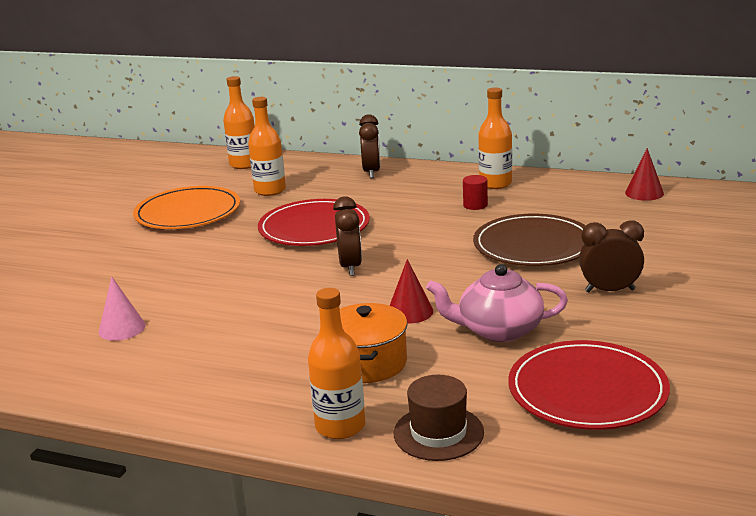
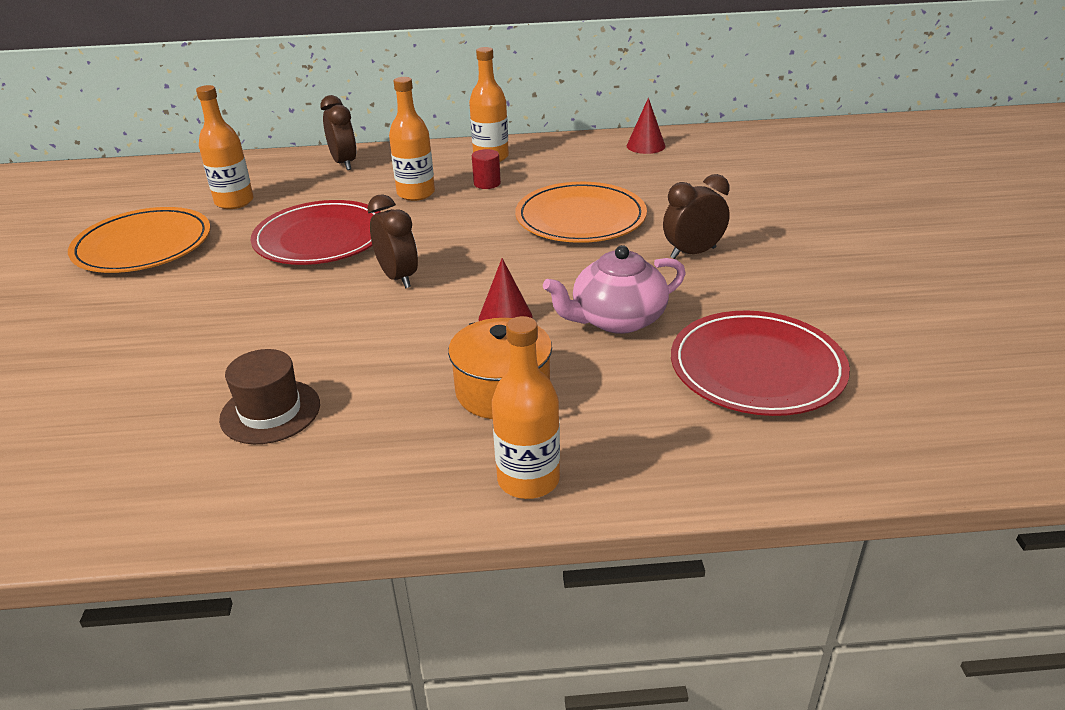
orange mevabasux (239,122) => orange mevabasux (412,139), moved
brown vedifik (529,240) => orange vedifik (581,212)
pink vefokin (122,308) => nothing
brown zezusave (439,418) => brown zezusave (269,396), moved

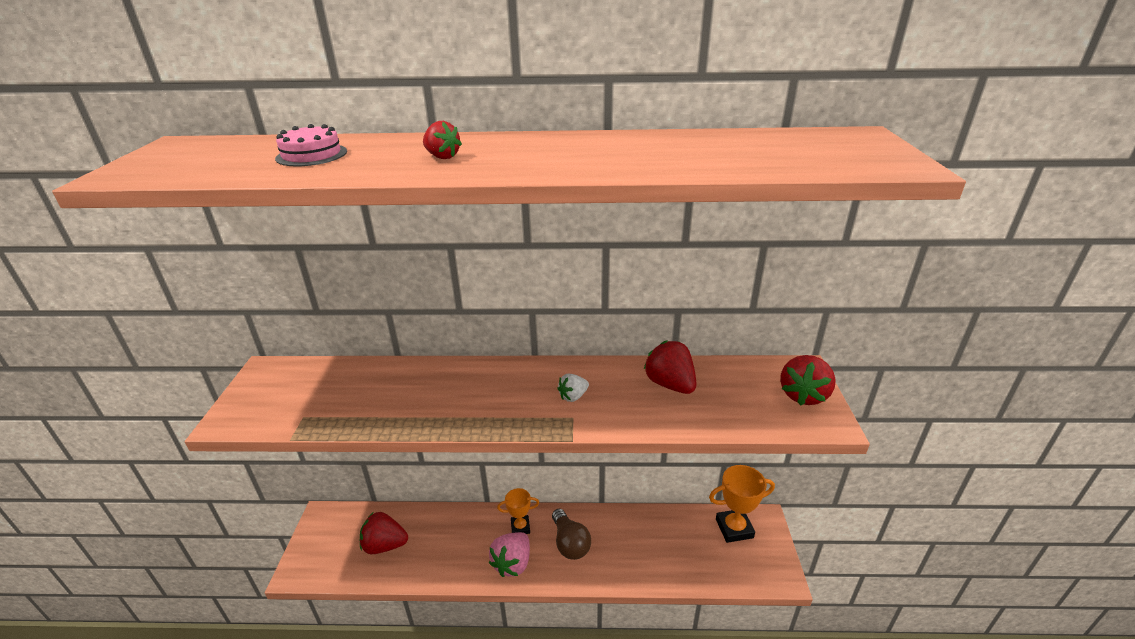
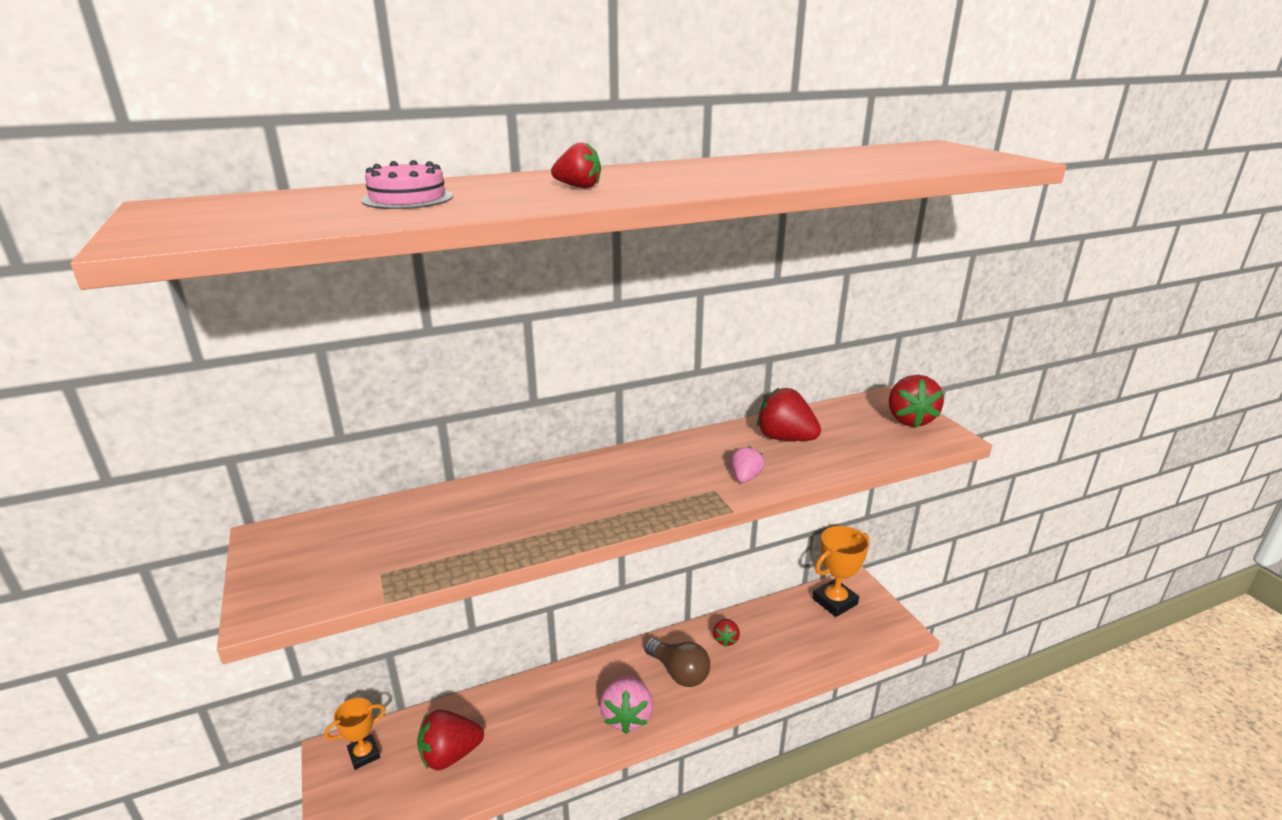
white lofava (573,388) => nothing
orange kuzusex (518,511) => orange kuzusex (355,734), moved
nothing => pink lofava (748,464)
nothing => red lofava (726,633)

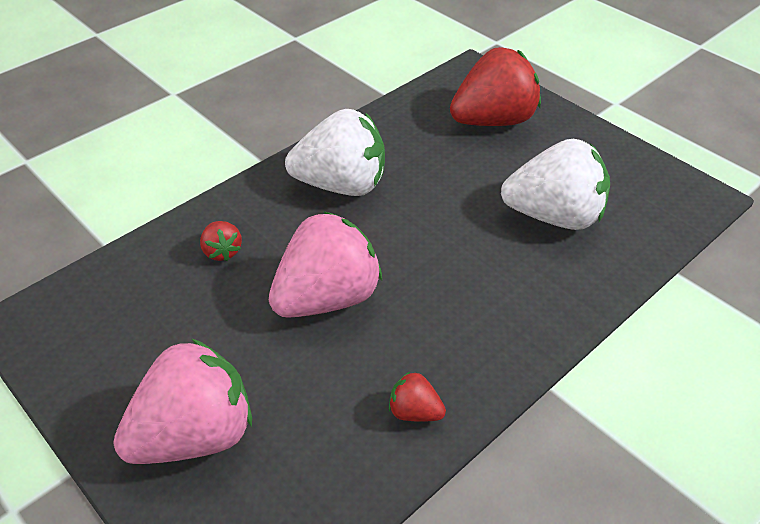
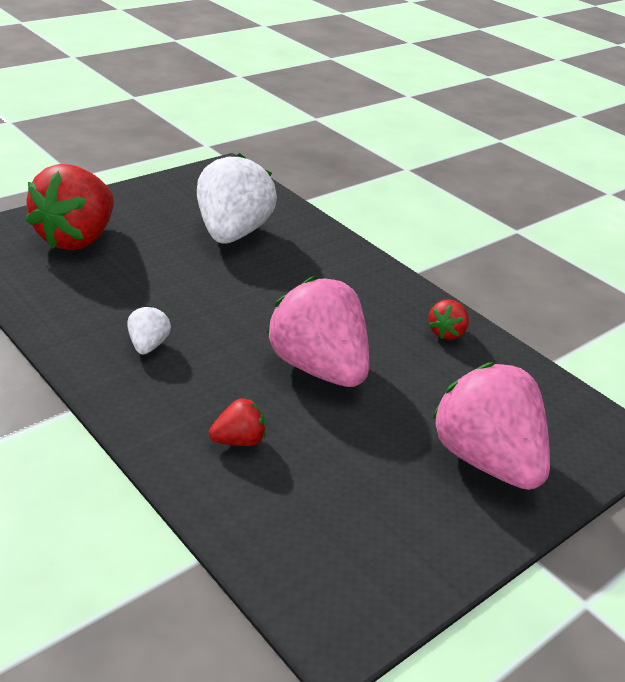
red lofava (495,86) => red lofava (70,207), 135 degrees counterclockwise
white lofava (335,152) => white lofava (149,330), x0.44

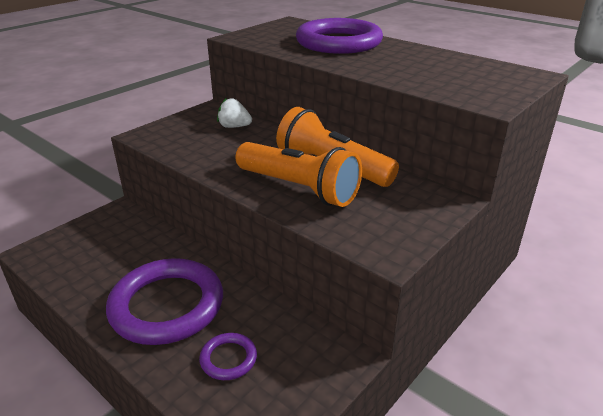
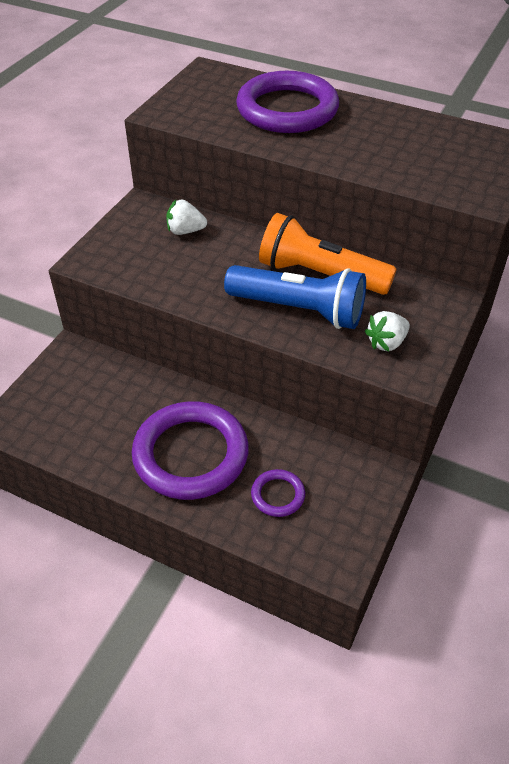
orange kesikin (298,174) => blue kesikin (295,297)
nothing => white lofava (387,331)

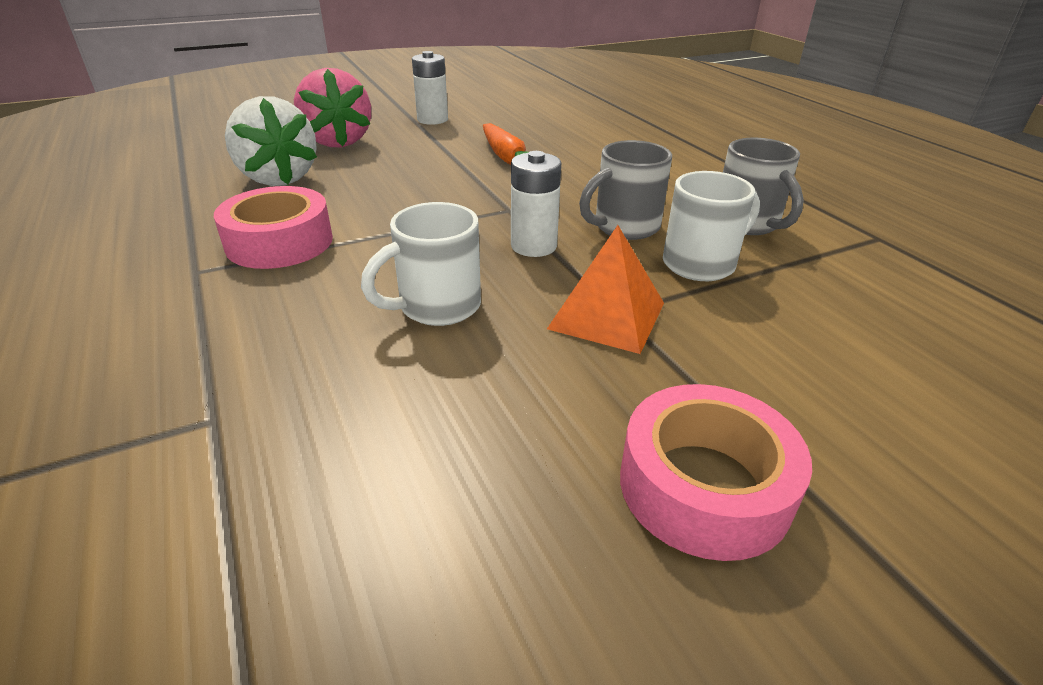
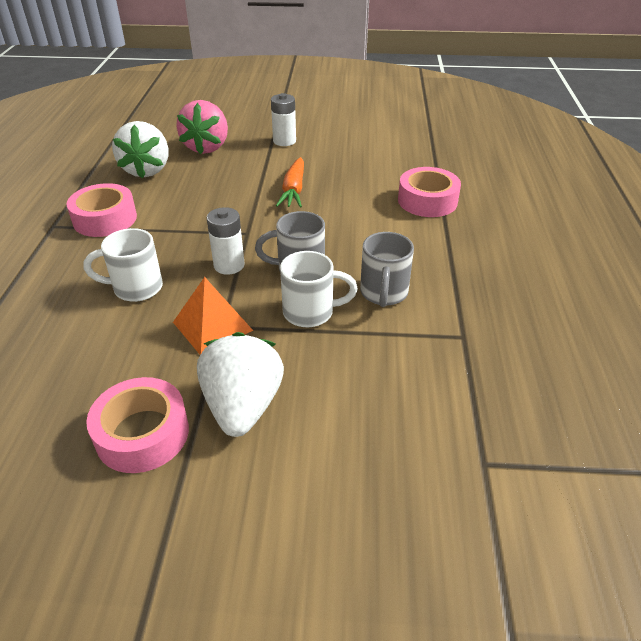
nothing => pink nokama (429,192)
nothing => white lofava (240,384)

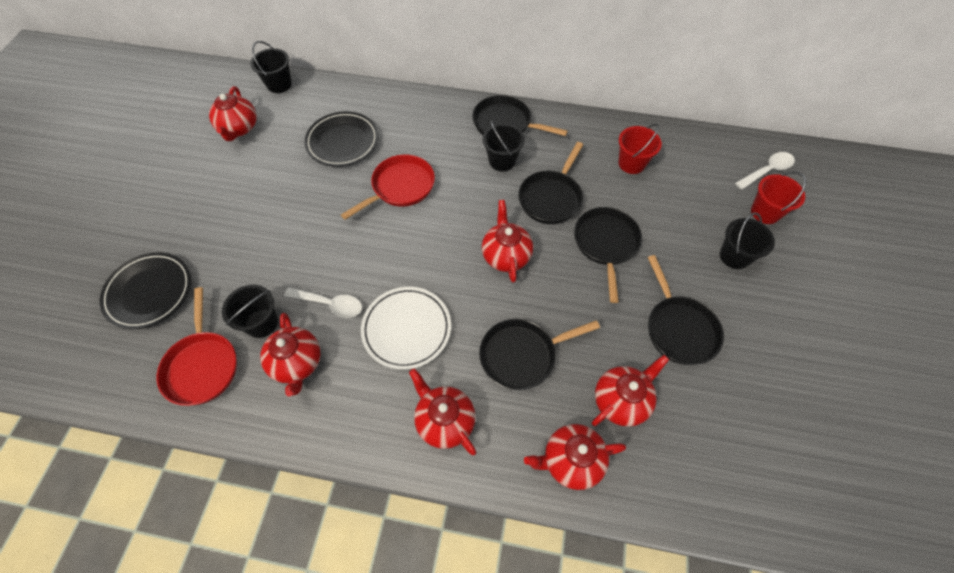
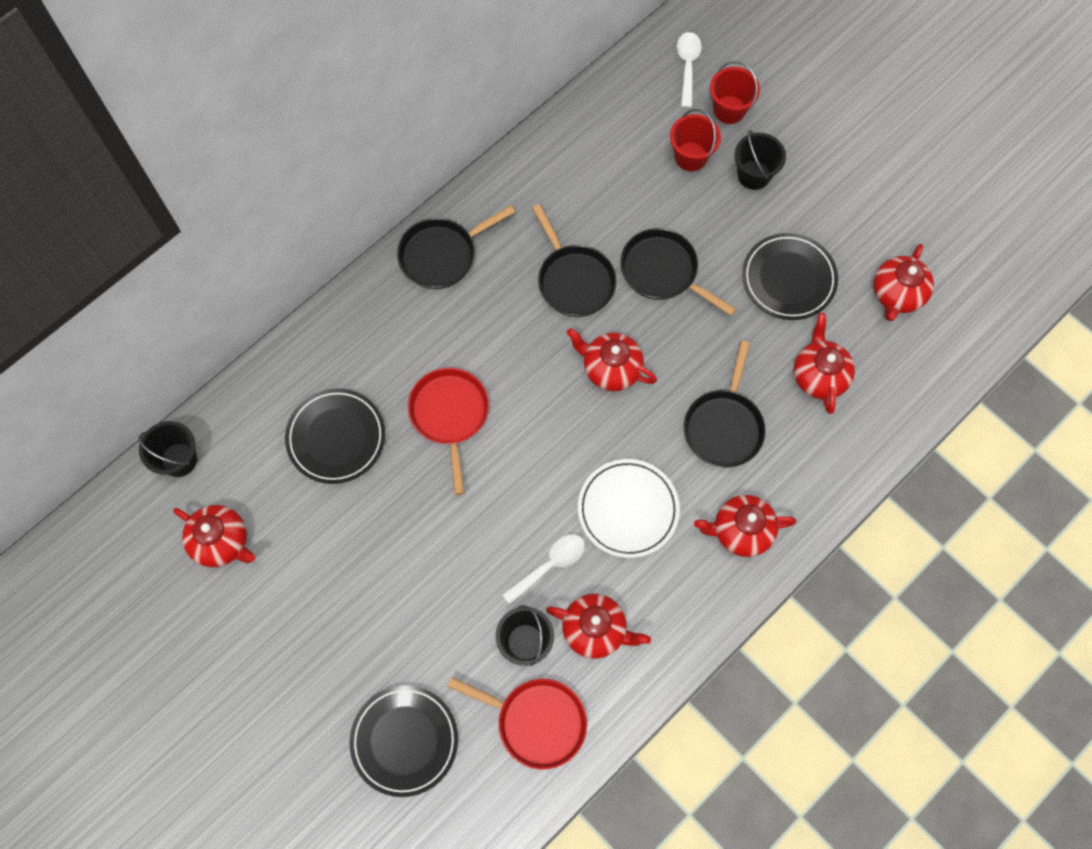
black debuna (504,145) => nothing
red debuna (640,149) => red debuna (695,140), moved
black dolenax (686,310) => black vedifik (790,276)
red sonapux (575,457) => red sonapux (904,282), moved

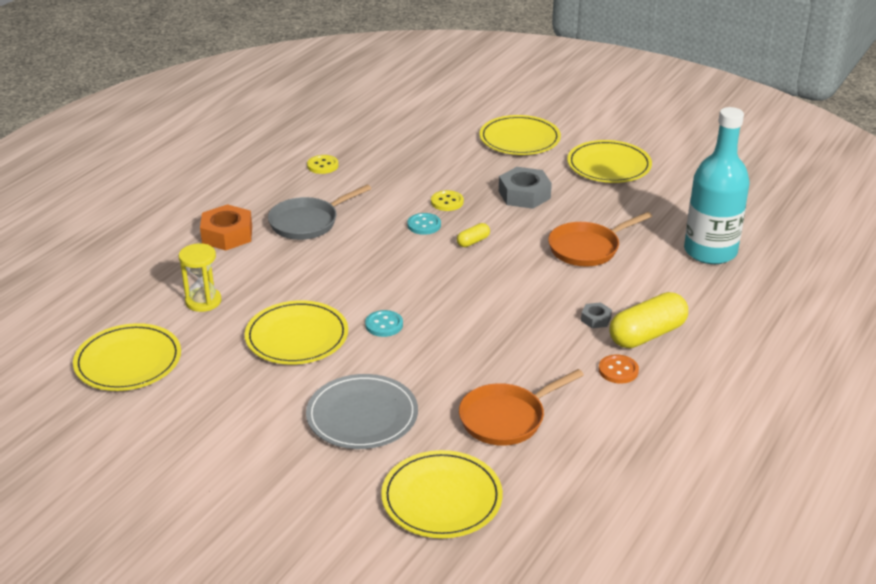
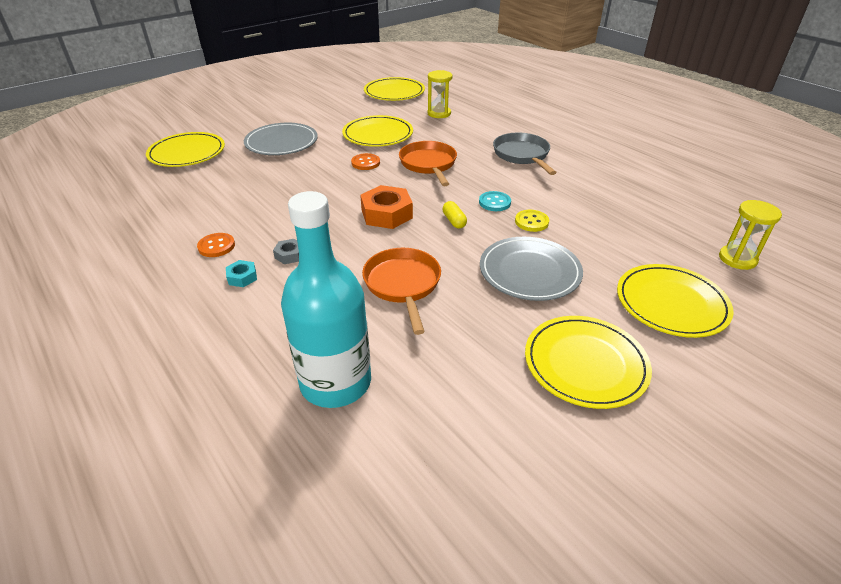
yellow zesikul (323,164) => nothing
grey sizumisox (525,188) => grey vedifik (531,269)
orange sizumisox (226,227) => orange sizumisox (386,207), moved
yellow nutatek (648,320) => turquoise sizumisox (241,273)
turquoise zesikul (384,323) => orange zesikul (365,161)
orange dolenax (521,407) => orange dolenax (428,163), moved
nothing => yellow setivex (750,235)

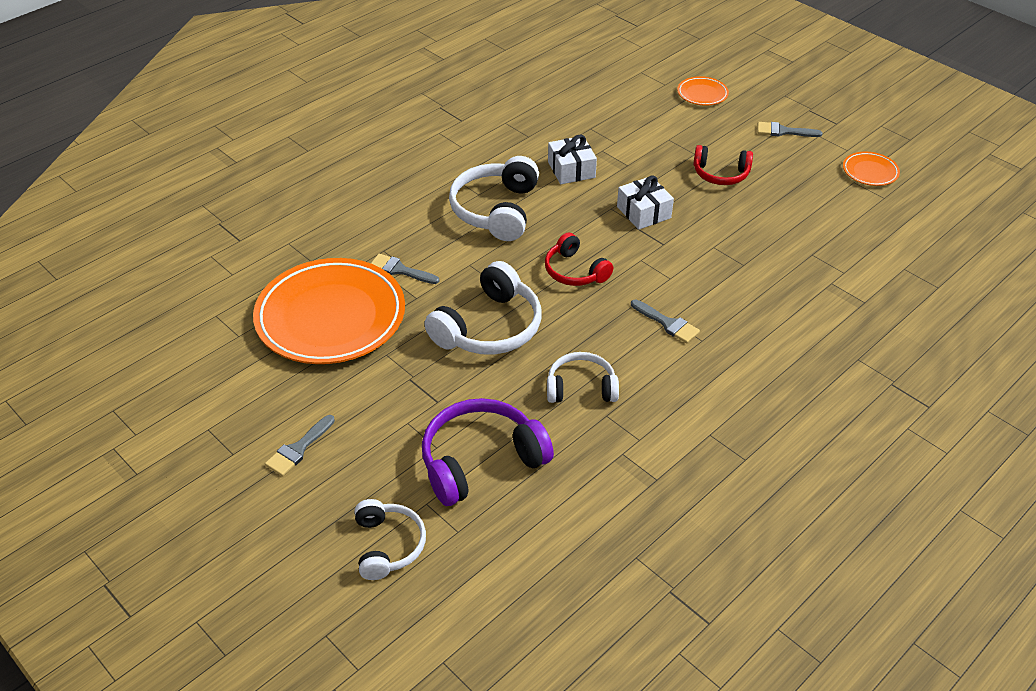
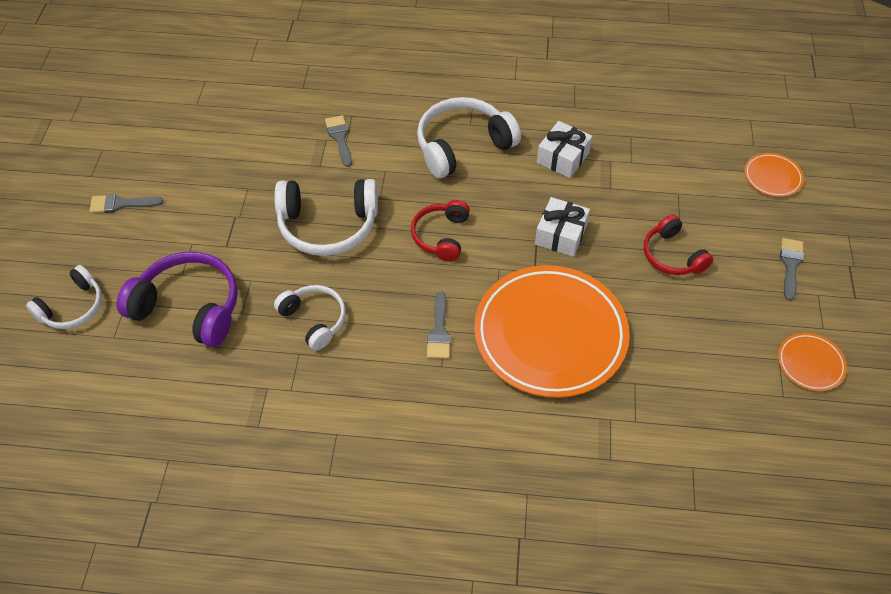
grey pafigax (789,129) => grey pafigax (792,269), 45 degrees clockwise
orange vedifik (329,311) => orange vedifik (552,331), moved

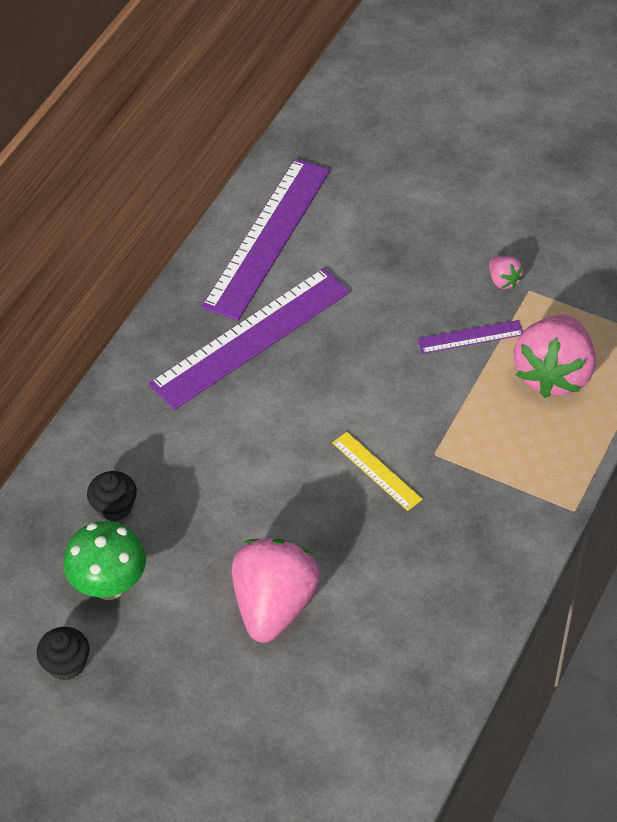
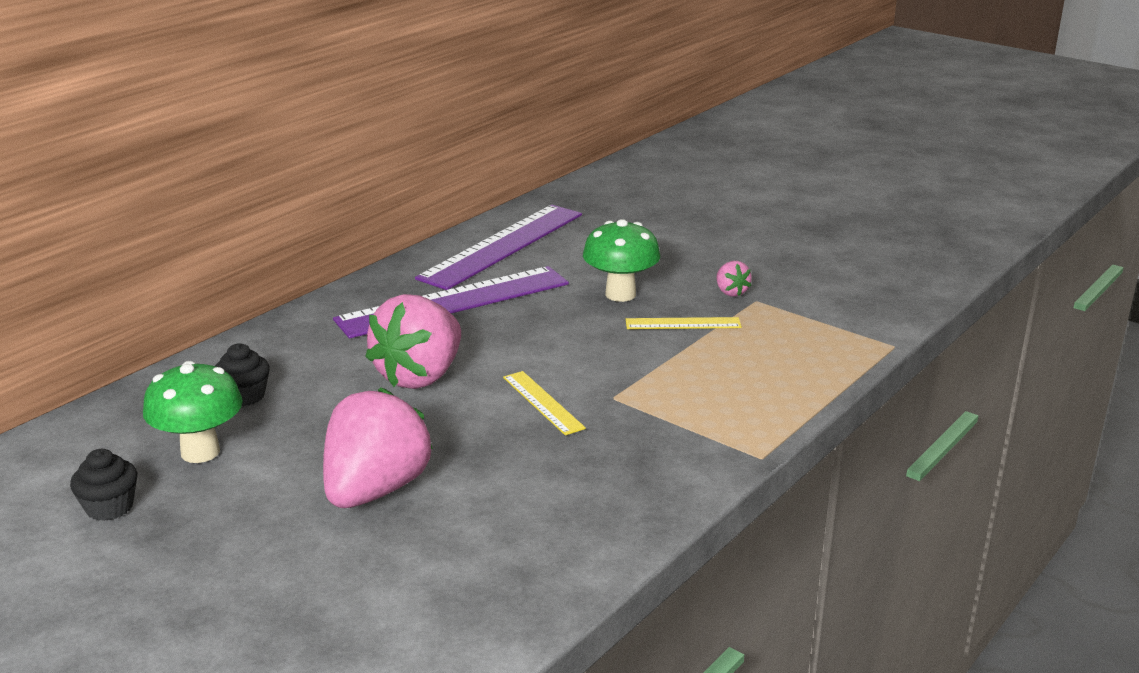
pink lofava (555,356) => pink lofava (413,341), moved
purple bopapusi (470,337) => yellow bopapusi (684,323)
nothing => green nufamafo (621,260)

